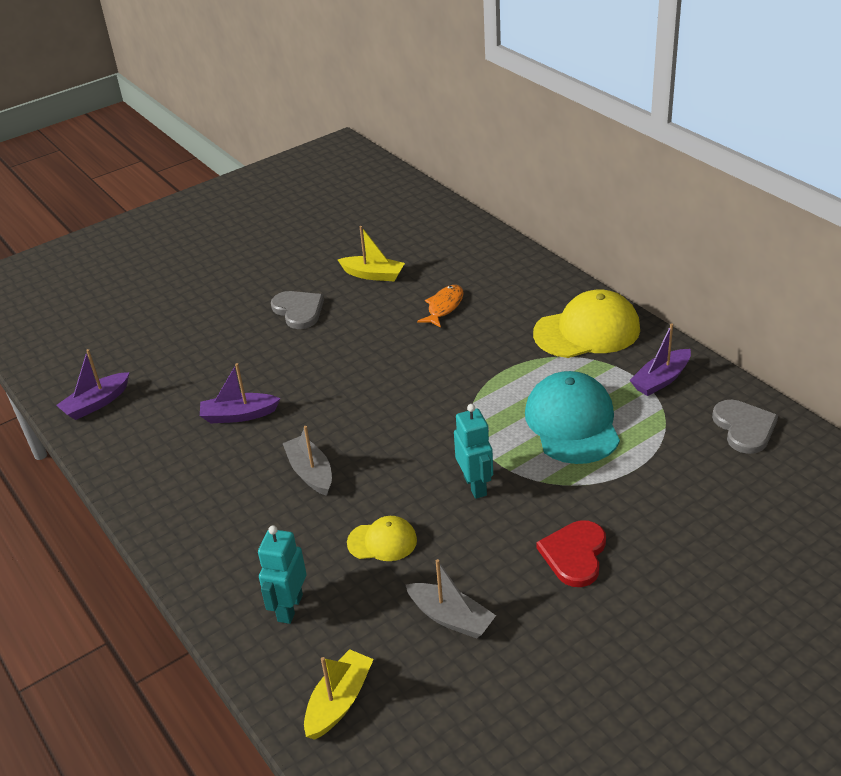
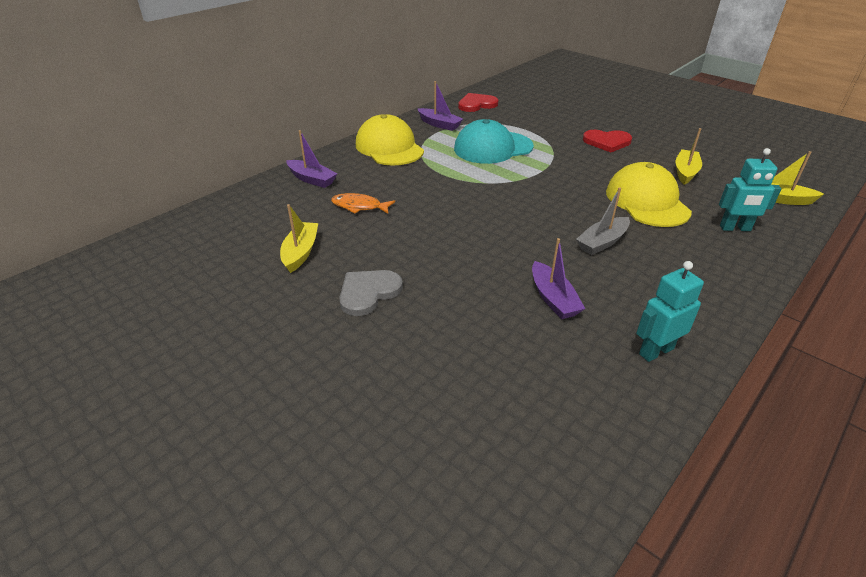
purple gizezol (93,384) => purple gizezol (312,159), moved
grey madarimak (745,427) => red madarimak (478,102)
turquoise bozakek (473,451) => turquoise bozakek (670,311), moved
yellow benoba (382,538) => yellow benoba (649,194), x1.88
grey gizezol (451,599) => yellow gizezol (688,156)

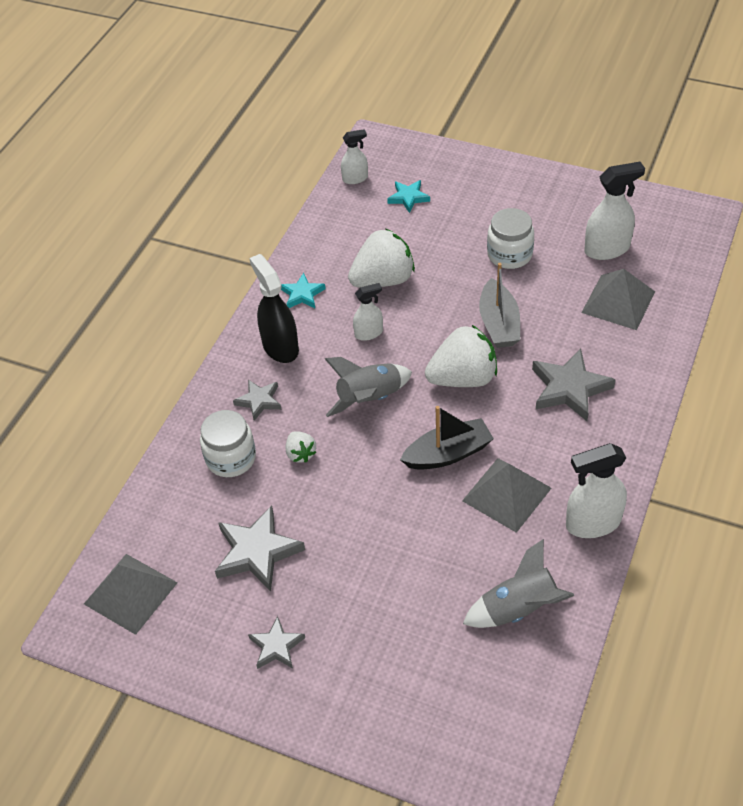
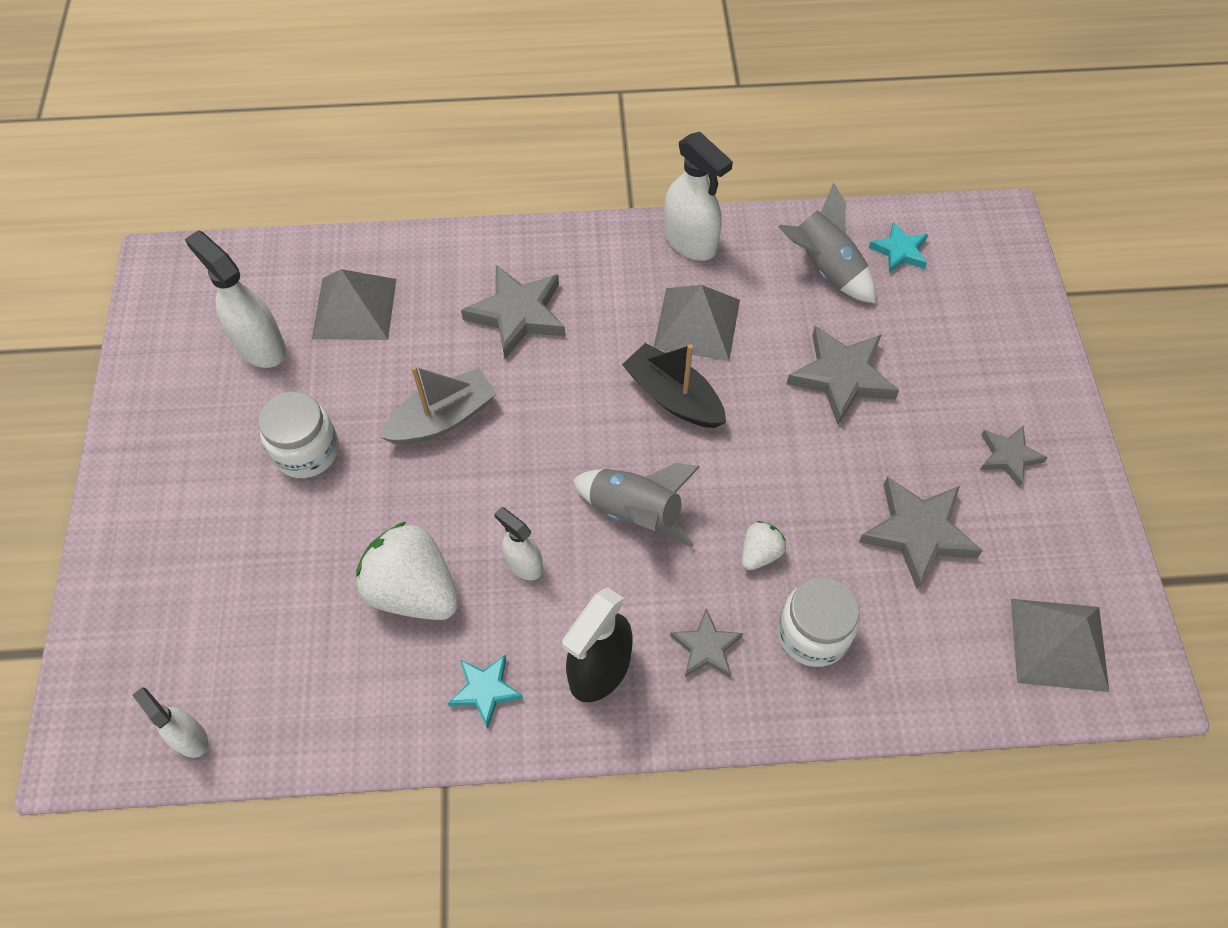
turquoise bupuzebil (408,196) => turquoise bupuzebil (898,247), moved
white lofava (461,356) => nothing
nothing => grey bupuzebil (843,375)

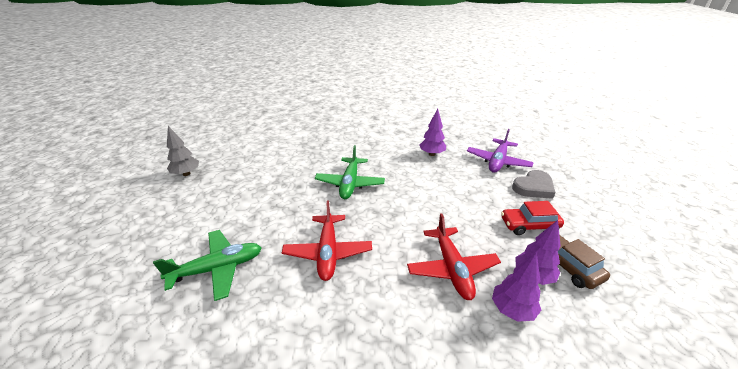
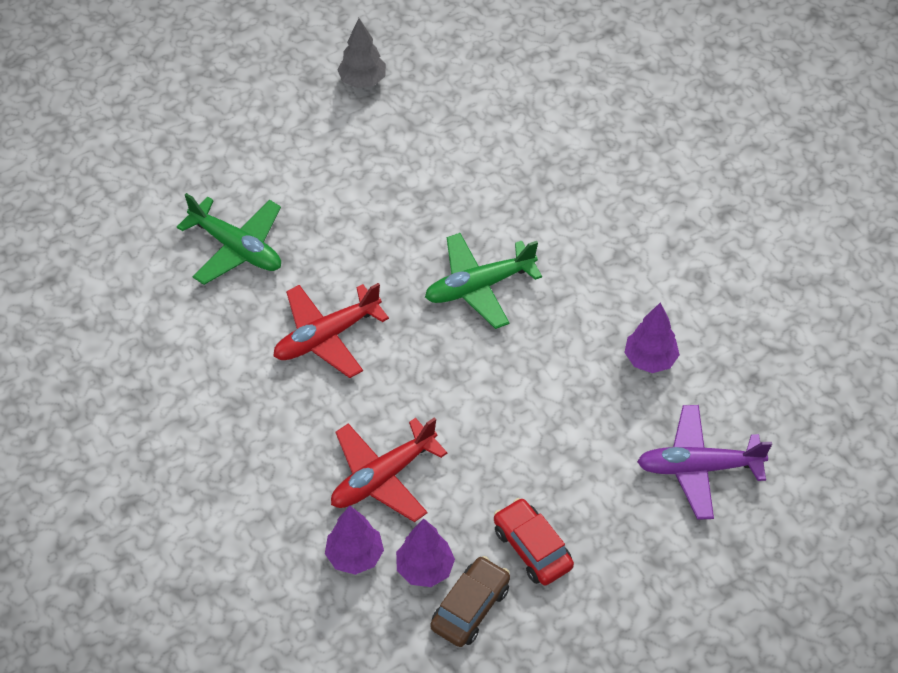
grey madarimak (533,184) => nothing

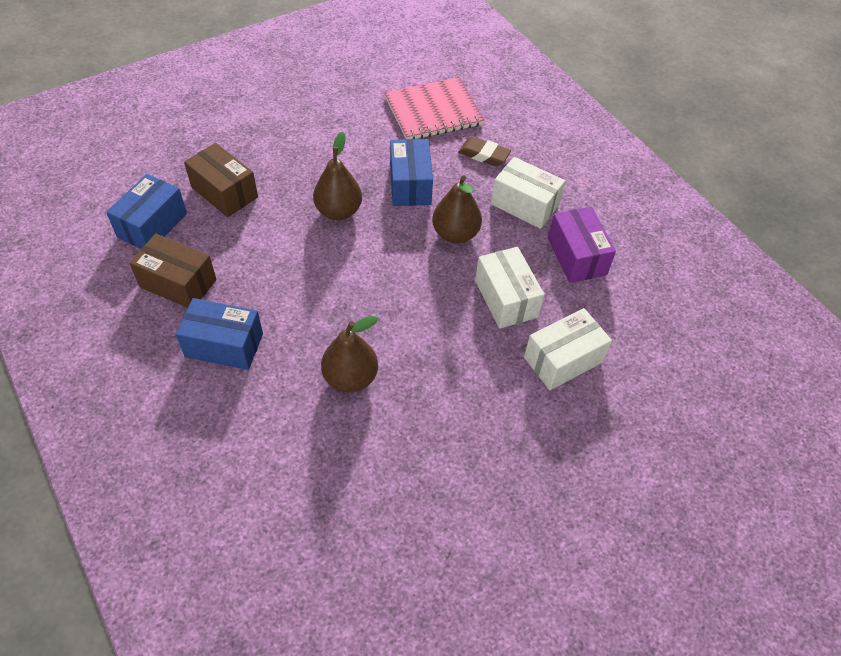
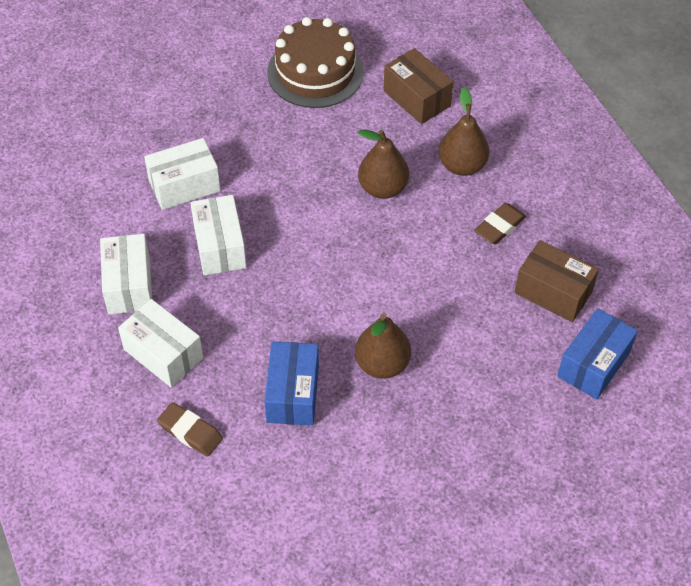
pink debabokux (434,108) => nothing
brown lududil (221,180) => brown lududil (418,86), moved
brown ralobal (457,210) => brown ralobal (464,131), moved
purple lududil (582,244) => white lududil (126,274)
blue lududil (219,334) => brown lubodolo (500,223)
nothing => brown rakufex (315,62)

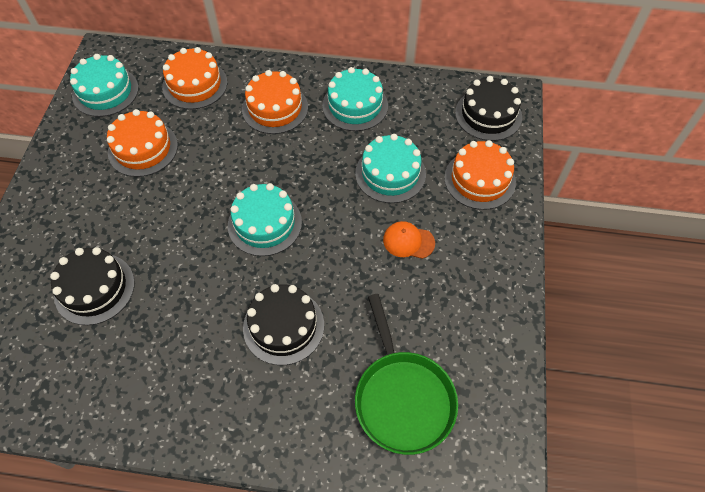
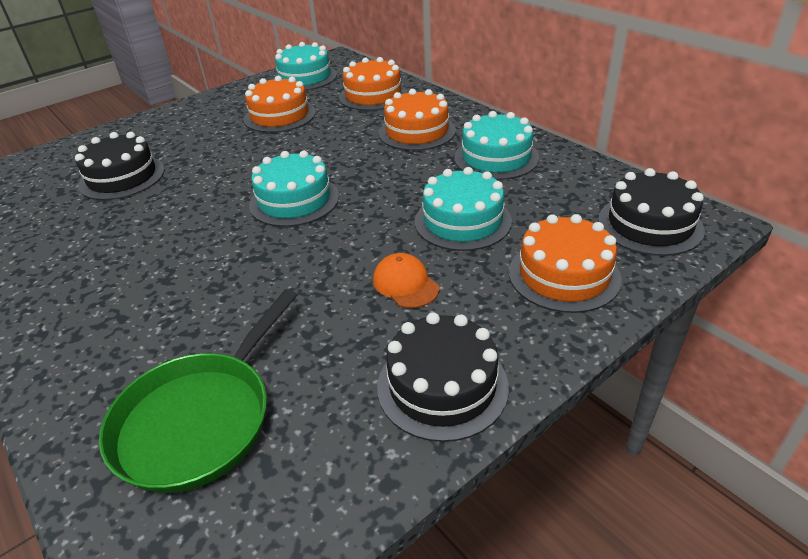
black rakufex (283,324) => black rakufex (443,377), moved

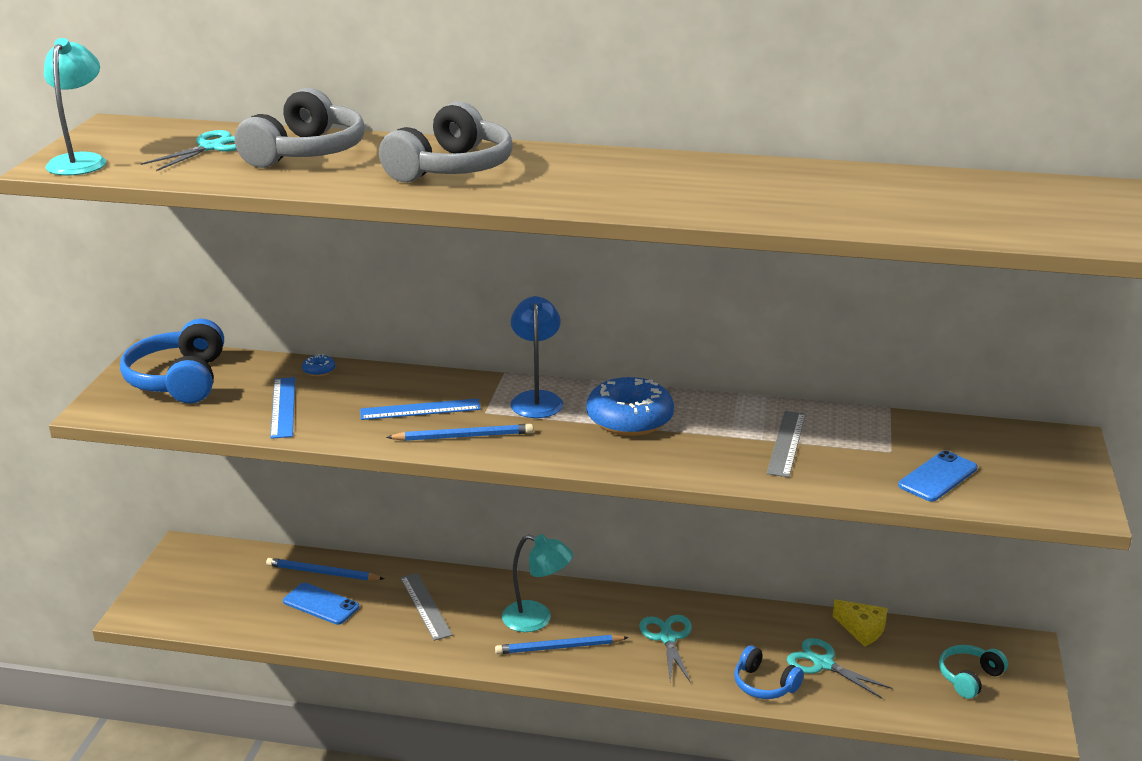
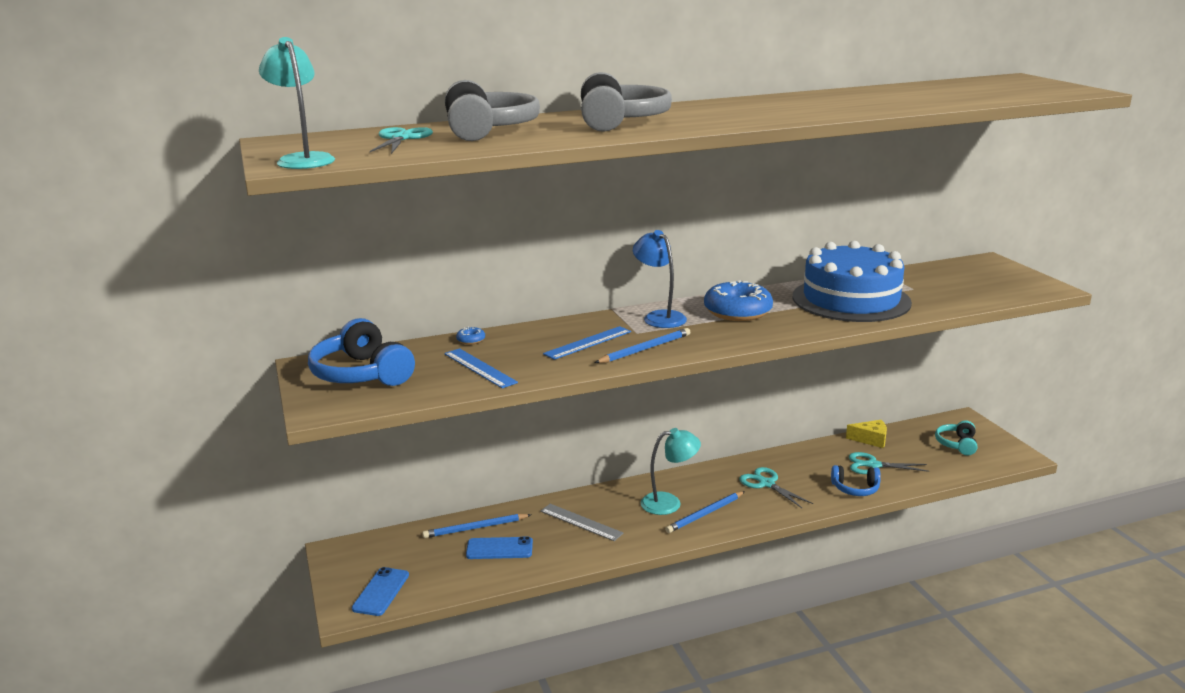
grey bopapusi (786,444) => blue rakufex (852,281)
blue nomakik (938,476) => blue nomakik (380,591), moved

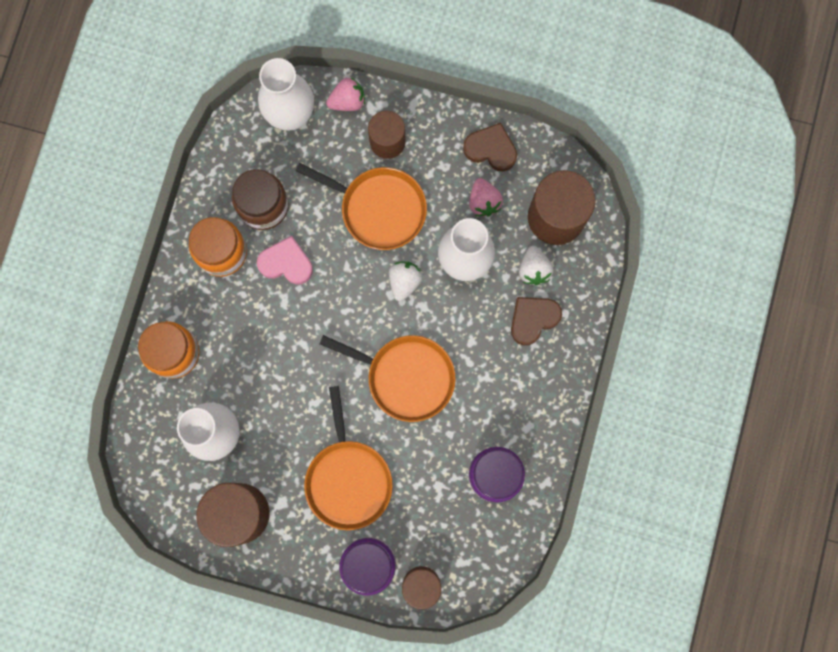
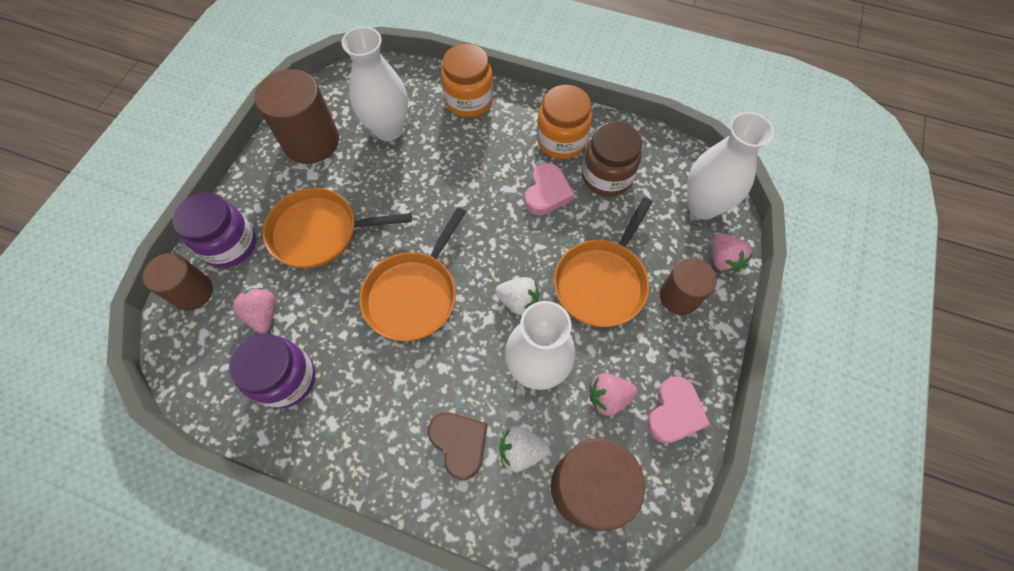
brown madarimak (490,147) => pink madarimak (678,410)
nothing => pink lofava (254,310)

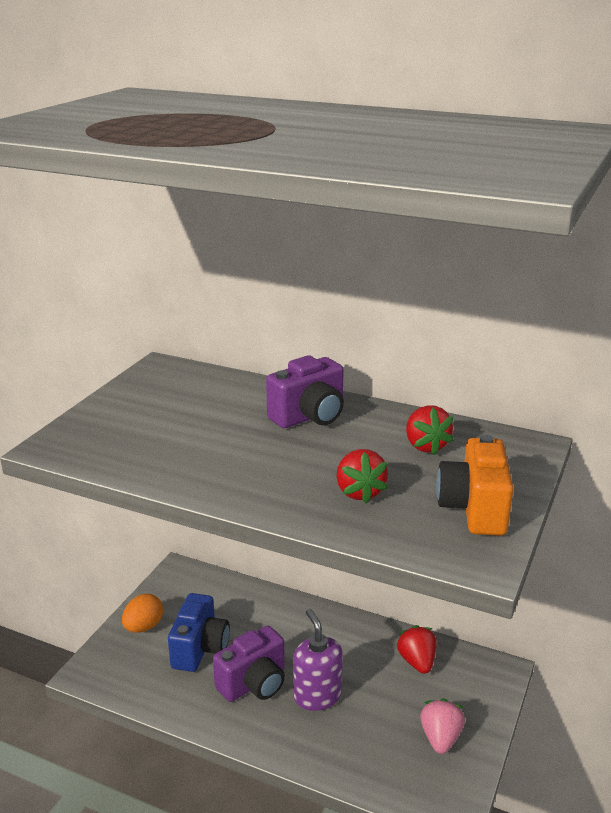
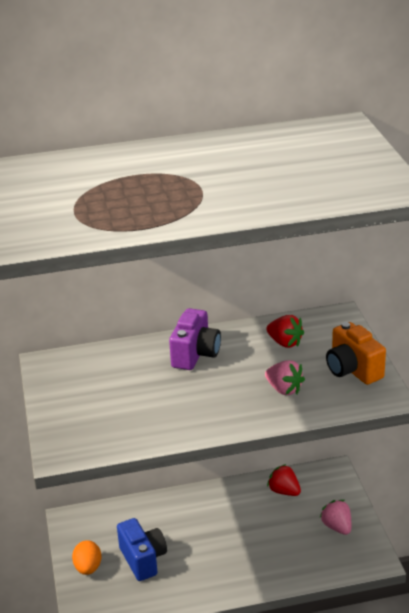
red lofava (362,476) => pink lofava (285,377)
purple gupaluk (318,660) => nothing
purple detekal (249,664) => nothing

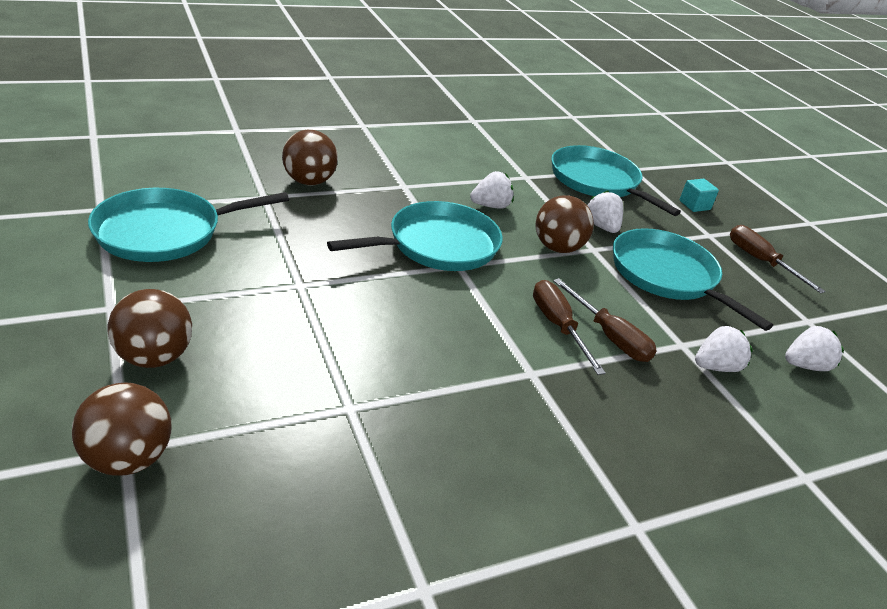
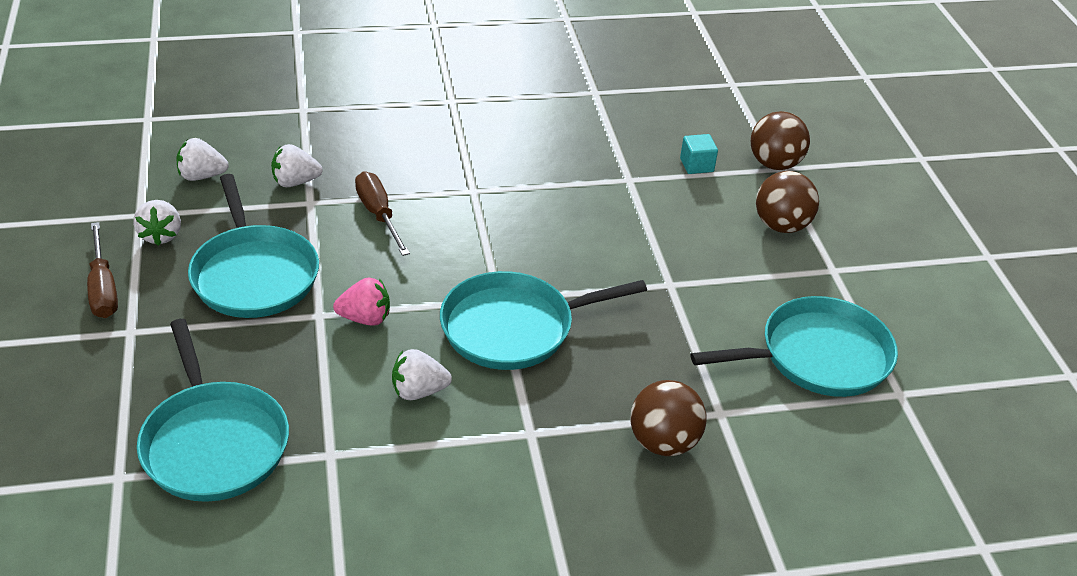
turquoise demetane (699,195) => turquoise demetane (699,154), moved
white lofava (605,212) => white lofava (157,223), moved
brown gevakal (564,224) => pink lofava (361,302)
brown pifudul (569,327) => nothing

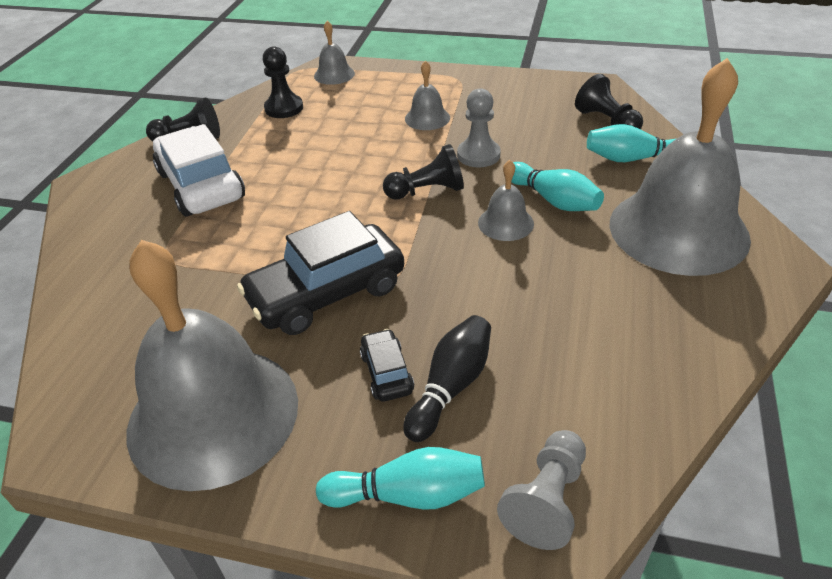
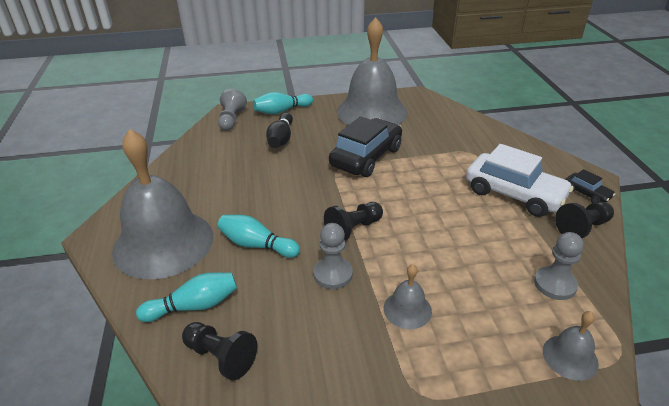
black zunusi (283,82) => grey zunusi (559,266)
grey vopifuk (506,200) => nothing
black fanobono (387,365) => black fanobono (590,186), moved

